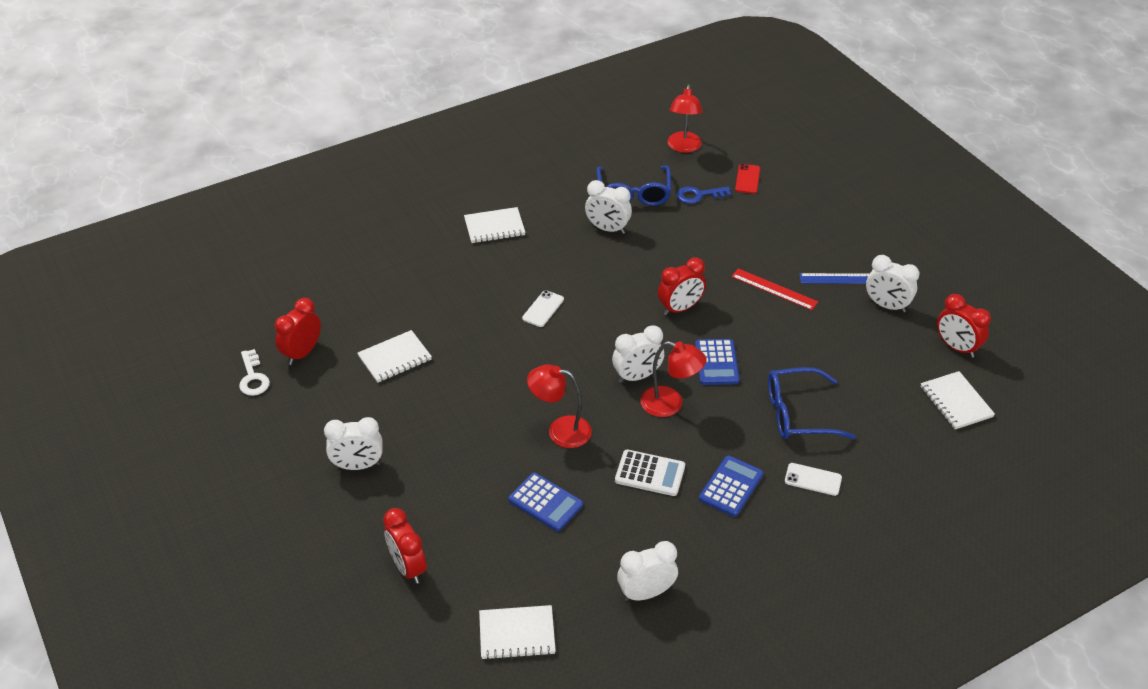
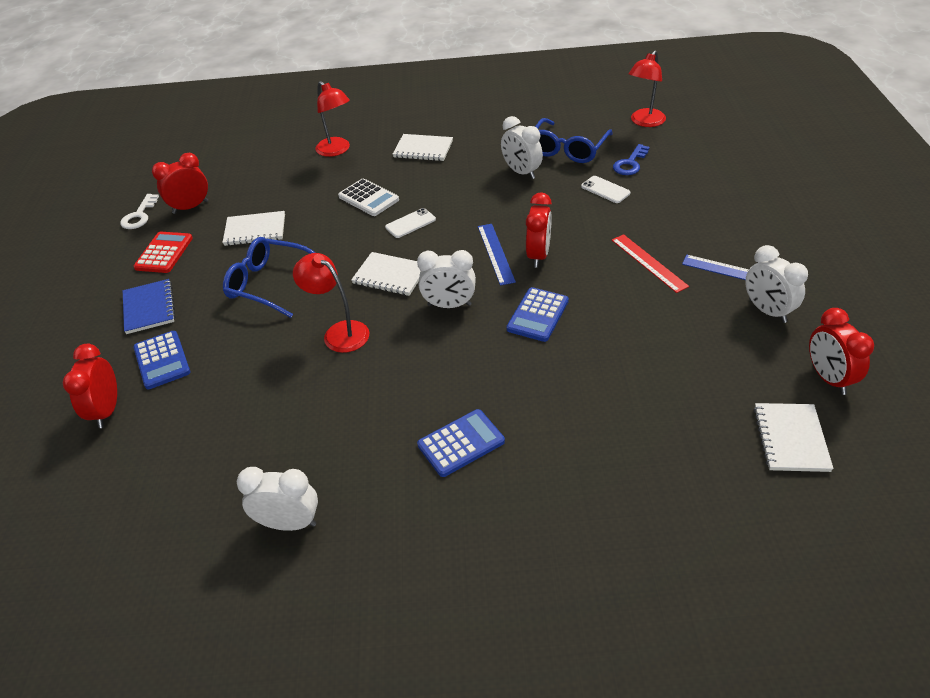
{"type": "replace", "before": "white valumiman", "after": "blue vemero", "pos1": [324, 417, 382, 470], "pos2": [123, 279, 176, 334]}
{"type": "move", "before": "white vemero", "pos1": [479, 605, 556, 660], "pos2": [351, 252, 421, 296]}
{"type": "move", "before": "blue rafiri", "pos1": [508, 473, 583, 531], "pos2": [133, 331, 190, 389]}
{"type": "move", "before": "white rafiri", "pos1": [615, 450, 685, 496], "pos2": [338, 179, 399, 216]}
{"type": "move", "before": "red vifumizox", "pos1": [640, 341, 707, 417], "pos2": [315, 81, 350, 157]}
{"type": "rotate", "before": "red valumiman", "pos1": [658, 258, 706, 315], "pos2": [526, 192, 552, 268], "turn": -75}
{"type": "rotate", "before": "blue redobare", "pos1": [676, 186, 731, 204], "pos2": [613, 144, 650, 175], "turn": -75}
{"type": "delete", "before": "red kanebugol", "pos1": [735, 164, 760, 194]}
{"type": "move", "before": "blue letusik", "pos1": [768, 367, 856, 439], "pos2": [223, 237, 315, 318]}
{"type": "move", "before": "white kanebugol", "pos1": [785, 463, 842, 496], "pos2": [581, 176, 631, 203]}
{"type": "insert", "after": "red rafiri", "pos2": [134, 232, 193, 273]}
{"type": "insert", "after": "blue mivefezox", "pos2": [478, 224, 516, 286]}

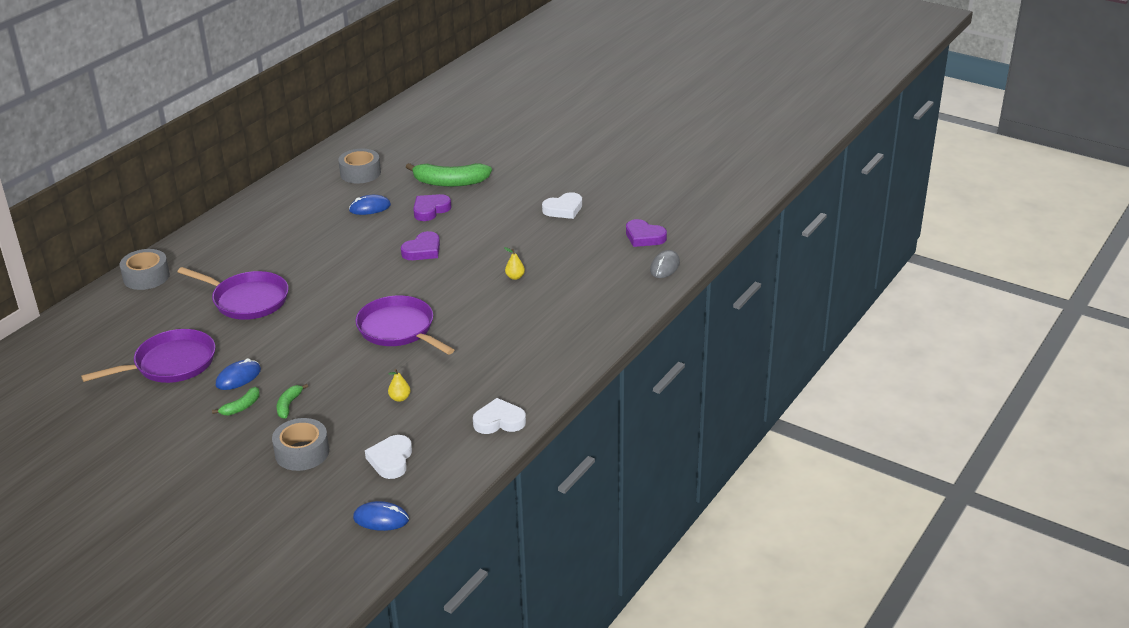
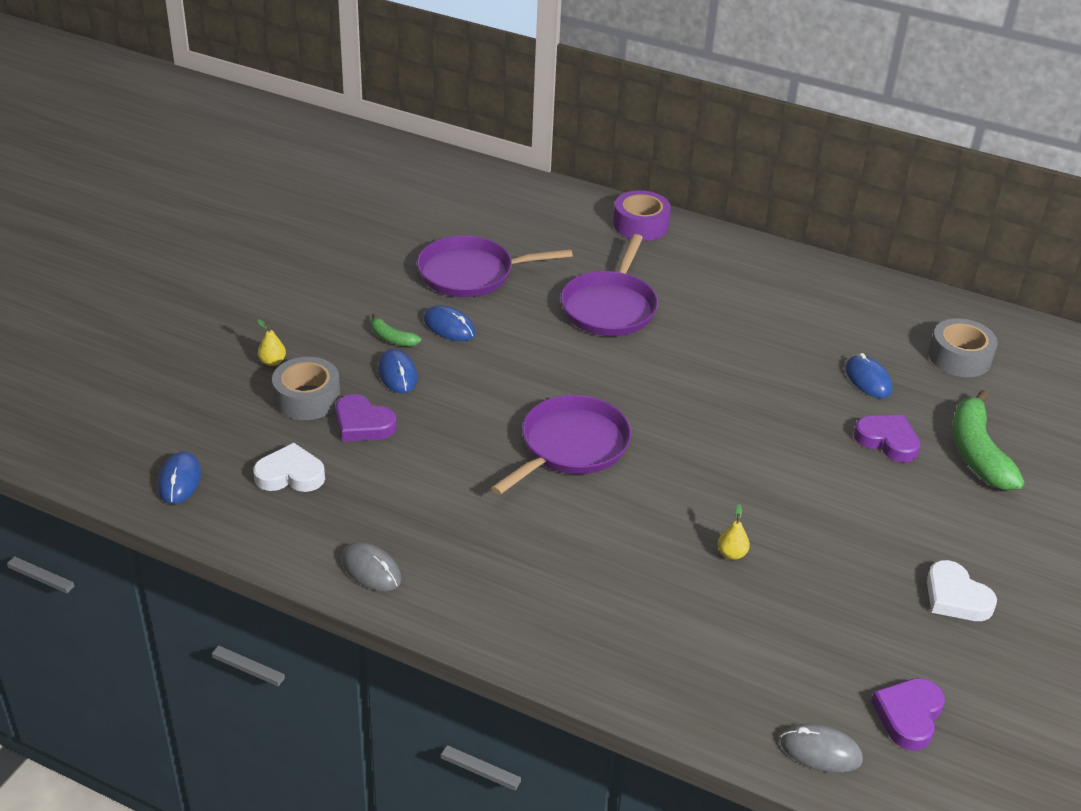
{"type": "rotate", "before": "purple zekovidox", "pos1": [81, 329, 216, 383], "pos2": [417, 236, 573, 297], "turn": 120}
{"type": "recolor", "before": "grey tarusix", "after": "purple tarusix", "pos1": [120, 249, 170, 290], "pos2": [613, 190, 671, 241]}
{"type": "replace", "before": "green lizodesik", "after": "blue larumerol", "pos1": [277, 384, 308, 419], "pos2": [378, 349, 418, 393]}
{"type": "move", "before": "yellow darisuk", "pos1": [388, 369, 411, 402], "pos2": [257, 319, 286, 366]}
{"type": "move", "before": "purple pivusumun", "pos1": [401, 231, 440, 260], "pos2": [336, 394, 397, 442]}
{"type": "replace", "before": "white pivusumun", "after": "grey larumerol", "pos1": [473, 398, 526, 434], "pos2": [341, 542, 402, 591]}

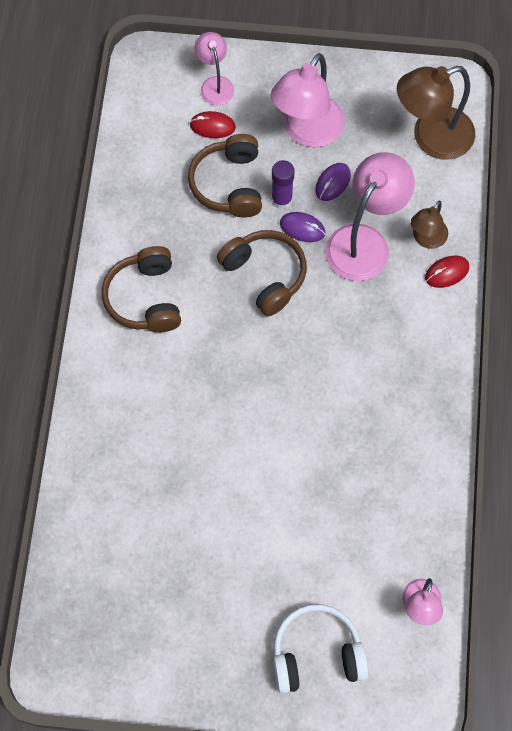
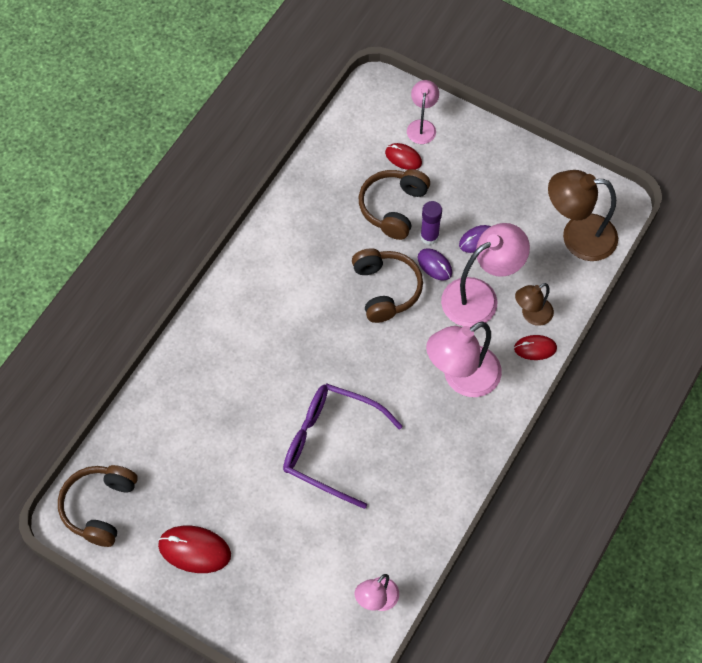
{"type": "move", "before": "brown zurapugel", "pos1": [102, 246, 181, 332], "pos2": [58, 465, 138, 547]}
{"type": "move", "before": "pink vifumizox", "pos1": [271, 53, 345, 147], "pos2": [426, 321, 502, 397]}
{"type": "delete", "before": "white zurapugel", "pos1": [273, 604, 369, 693]}
{"type": "insert", "after": "red larumerol", "pos2": [158, 526, 231, 573]}
{"type": "insert", "after": "purple letusik", "pos2": [283, 383, 403, 509]}

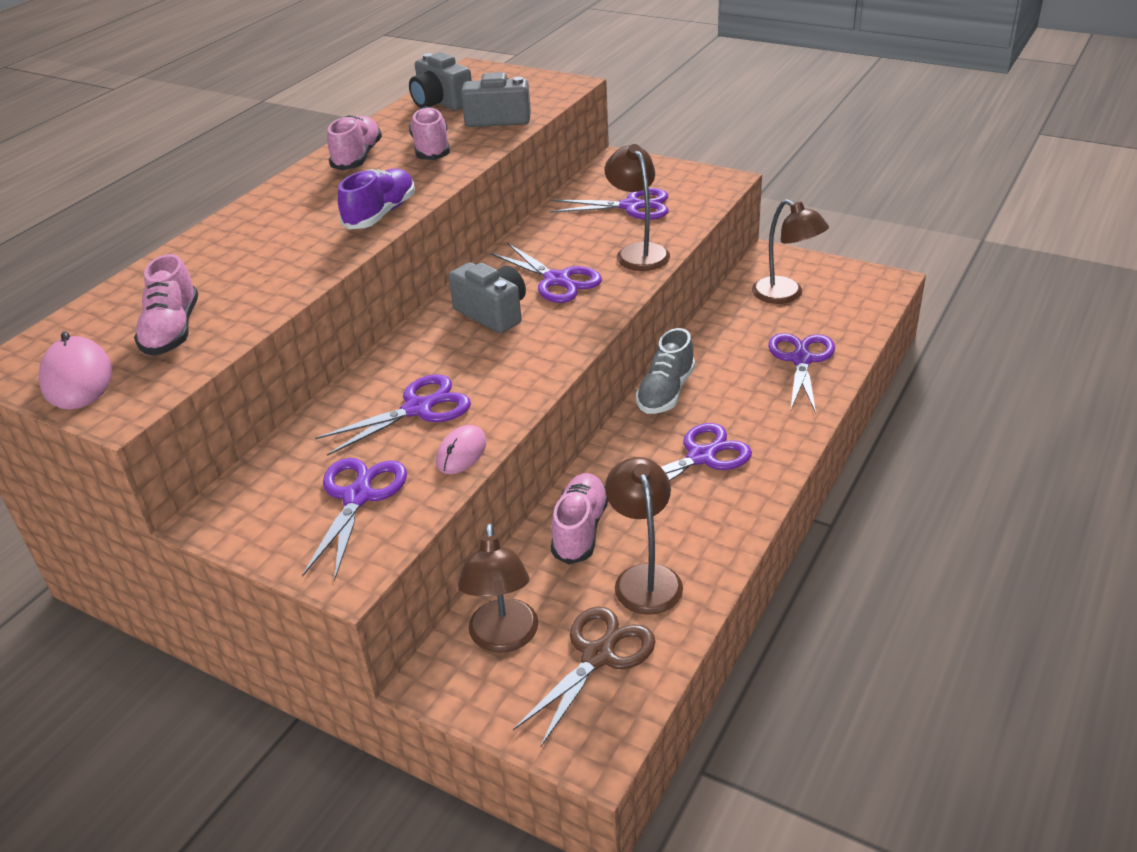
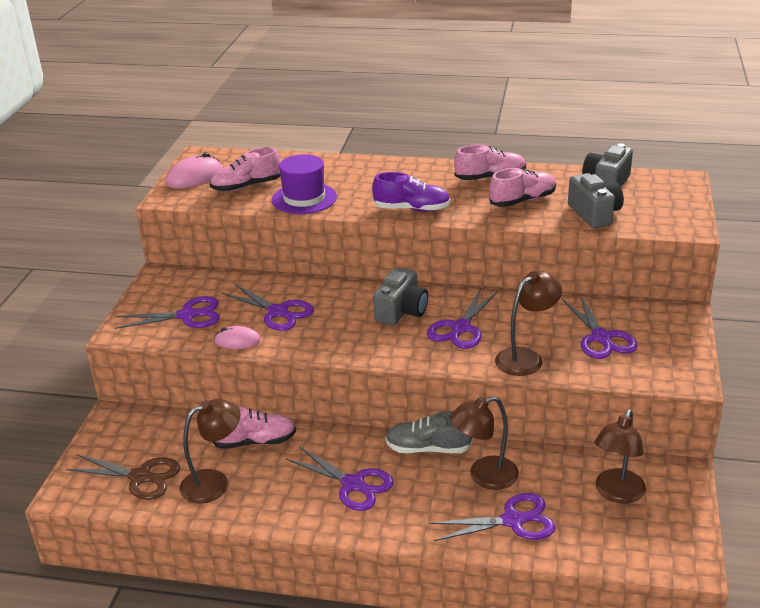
{"type": "move", "before": "brown vifumizox", "pos1": [458, 523, 539, 653], "pos2": [449, 396, 519, 490]}
{"type": "insert", "after": "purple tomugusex", "pos2": [272, 154, 337, 214]}

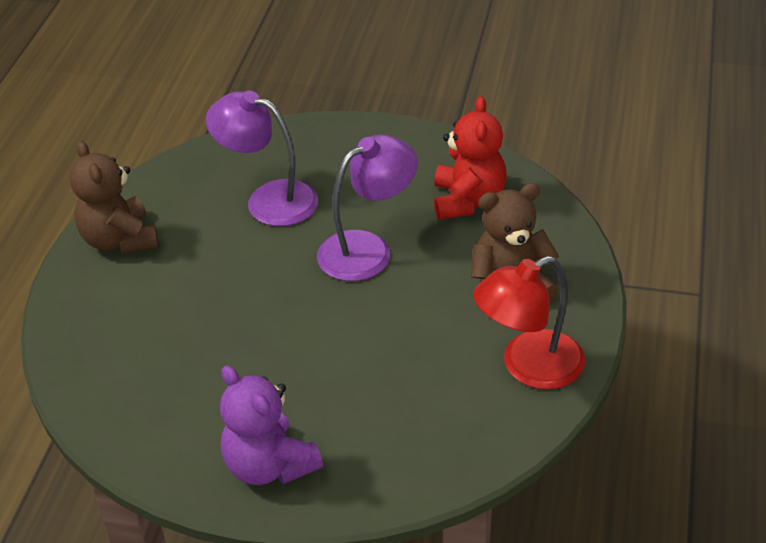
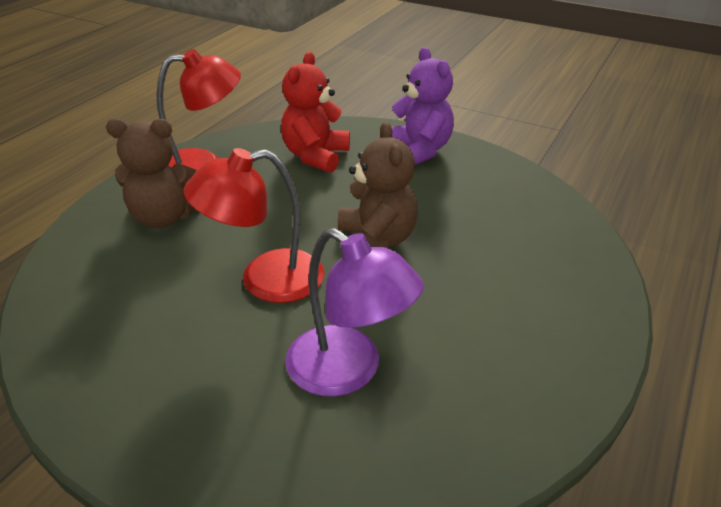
{"type": "move", "before": "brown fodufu", "pos1": [70, 140, 159, 254], "pos2": [338, 122, 418, 249]}
{"type": "recolor", "before": "purple vifumizox", "after": "red vifumizox", "pos1": [317, 134, 418, 281], "pos2": [184, 148, 324, 303]}
{"type": "move", "before": "red fodufu", "pos1": [434, 96, 507, 220], "pos2": [281, 52, 350, 173]}

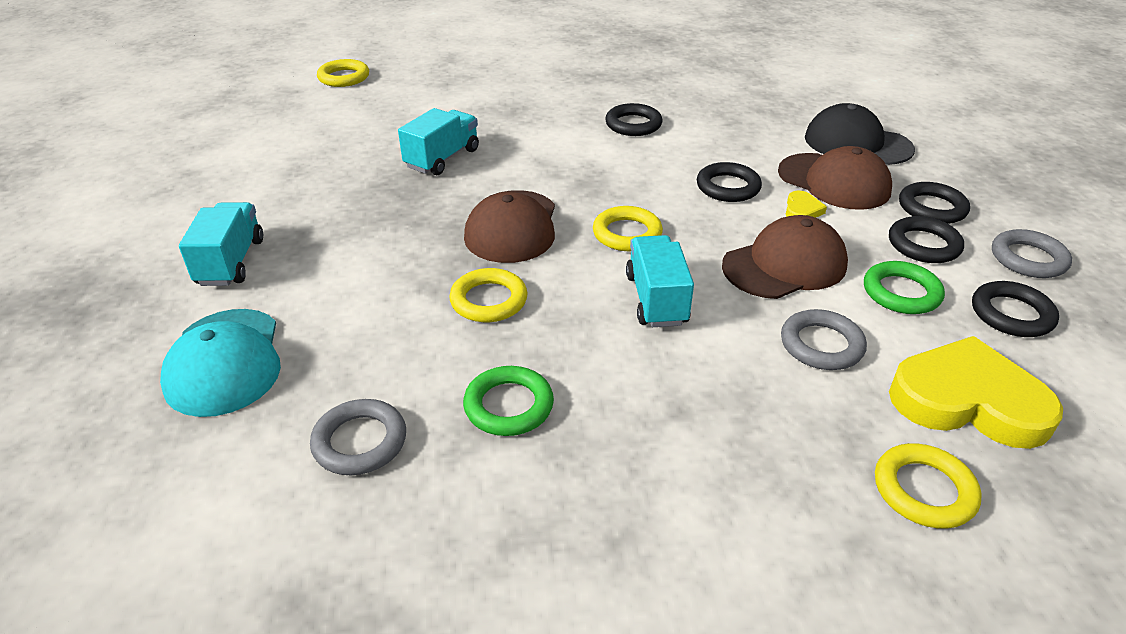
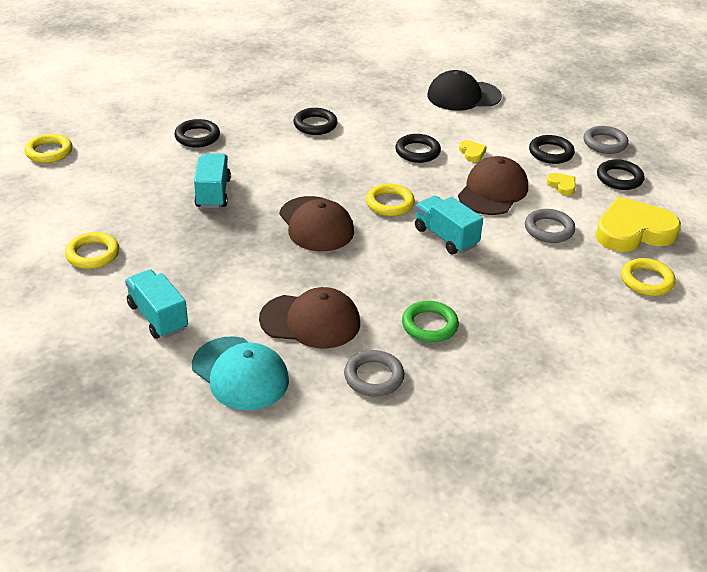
{"type": "move", "before": "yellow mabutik", "pos1": [449, 268, 527, 322], "pos2": [65, 232, 119, 269]}
{"type": "move", "before": "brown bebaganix", "pos1": [778, 146, 892, 210], "pos2": [259, 287, 360, 349]}
{"type": "replace", "before": "green mabutik", "after": "yellow pivusumun", "pos1": [864, 261, 945, 314], "pos2": [547, 173, 576, 195]}
{"type": "move", "before": "black mabutik", "pos1": [899, 182, 970, 224], "pos2": [174, 119, 220, 147]}

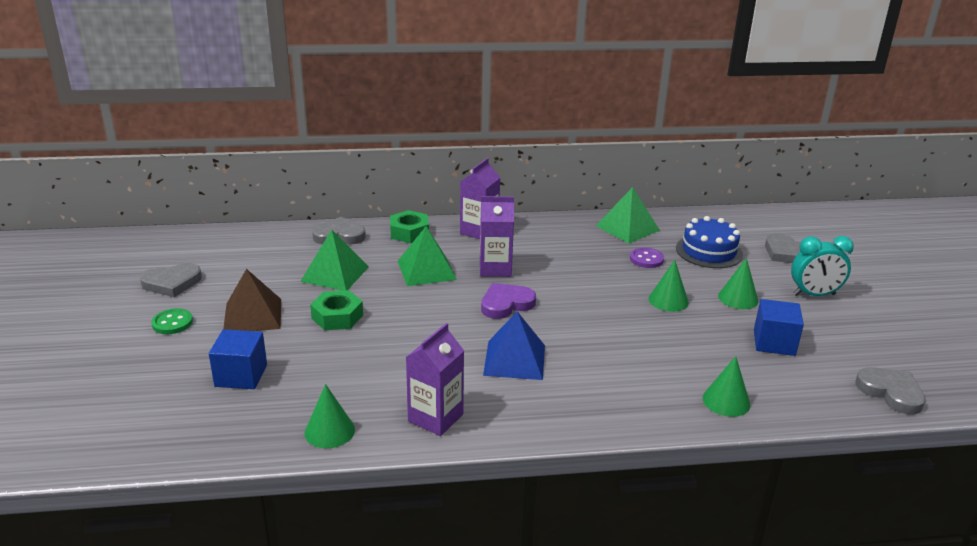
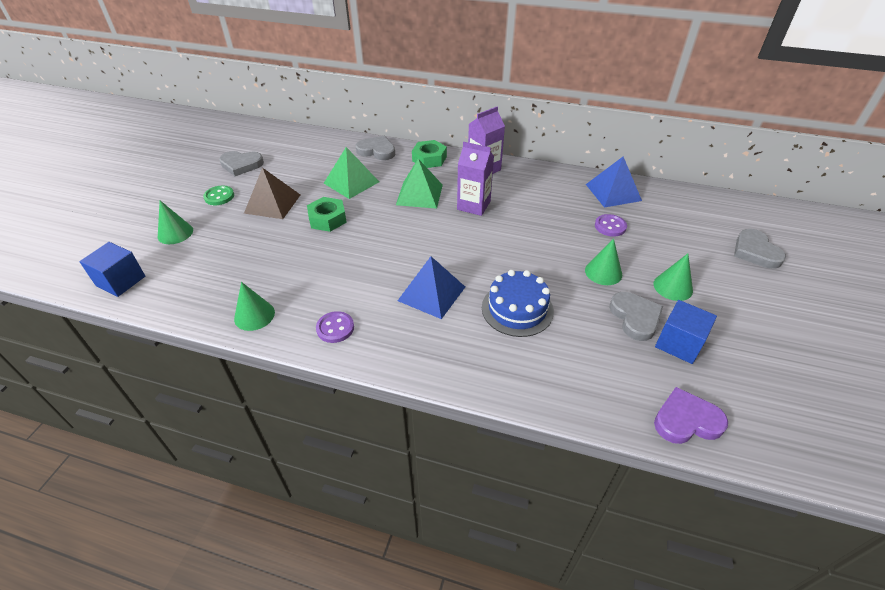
{"type": "move", "before": "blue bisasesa", "pos1": [209, 329, 267, 389], "pos2": [79, 242, 145, 297]}
{"type": "replace", "before": "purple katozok", "after": "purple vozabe", "pos1": [406, 323, 464, 436], "pos2": [316, 311, 354, 343]}
{"type": "move", "before": "purple pivusumun", "pos1": [481, 283, 536, 319], "pos2": [654, 387, 728, 444]}
{"type": "recolor", "before": "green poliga", "after": "blue poliga", "pos1": [596, 187, 660, 243], "pos2": [586, 157, 642, 208]}
{"type": "move", "before": "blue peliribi", "pos1": [676, 216, 743, 268], "pos2": [482, 270, 554, 337]}
{"type": "move", "before": "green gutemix", "pos1": [702, 356, 751, 417], "pos2": [158, 201, 193, 244]}
{"type": "delete", "before": "turquoise valumiman", "pos1": [791, 236, 854, 296]}
{"type": "move", "before": "grey pivusumun", "pos1": [856, 367, 926, 415], "pos2": [609, 292, 663, 341]}

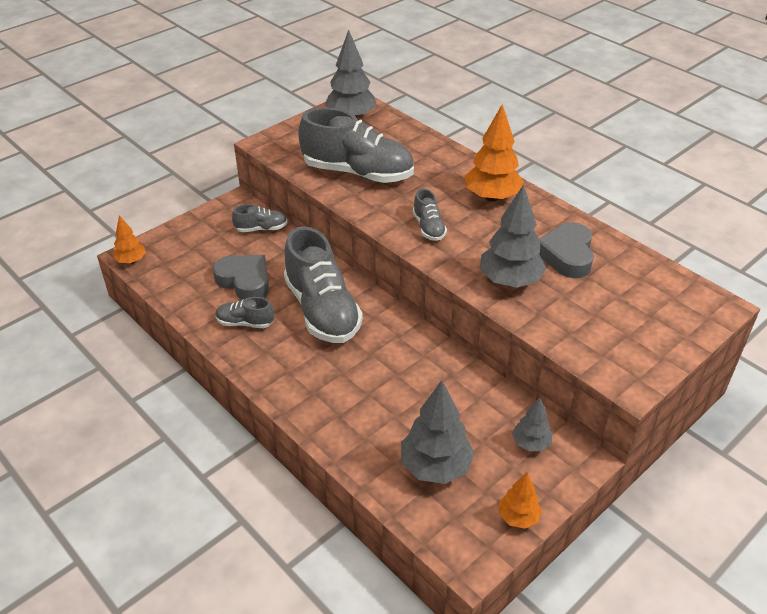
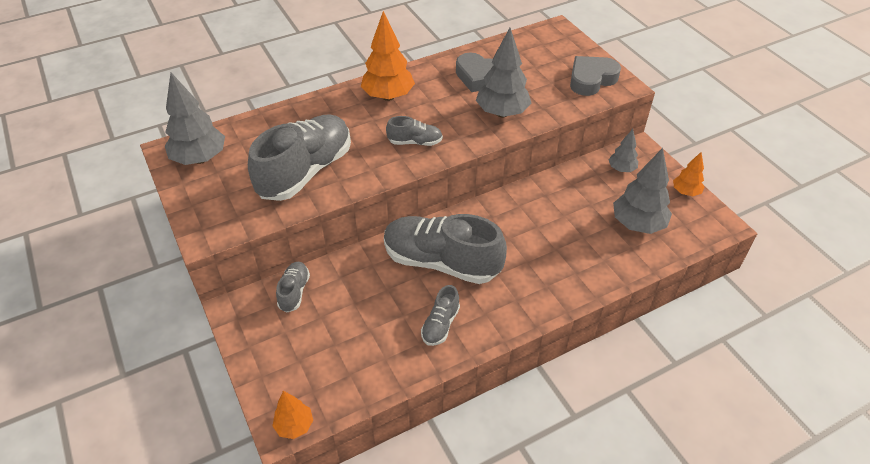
{"type": "move", "before": "grey pivusumun", "pos1": [212, 255, 269, 300], "pos2": [570, 56, 621, 96]}
{"type": "rotate", "before": "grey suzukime", "pos1": [284, 226, 363, 343], "pos2": [384, 214, 507, 284], "turn": -150}

